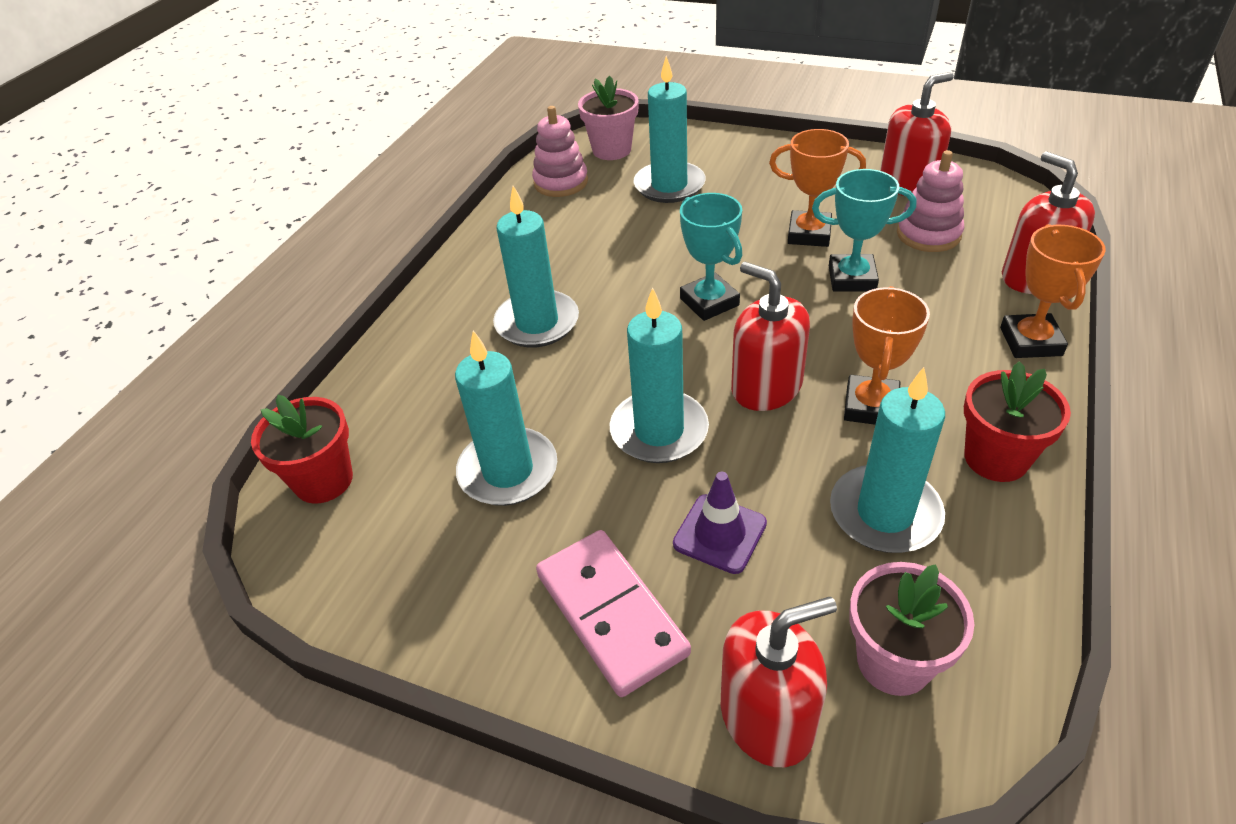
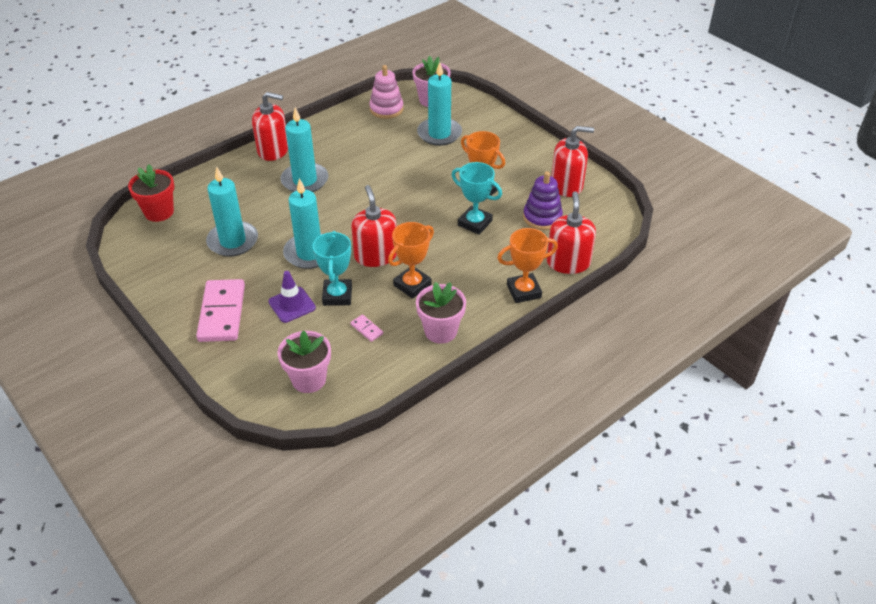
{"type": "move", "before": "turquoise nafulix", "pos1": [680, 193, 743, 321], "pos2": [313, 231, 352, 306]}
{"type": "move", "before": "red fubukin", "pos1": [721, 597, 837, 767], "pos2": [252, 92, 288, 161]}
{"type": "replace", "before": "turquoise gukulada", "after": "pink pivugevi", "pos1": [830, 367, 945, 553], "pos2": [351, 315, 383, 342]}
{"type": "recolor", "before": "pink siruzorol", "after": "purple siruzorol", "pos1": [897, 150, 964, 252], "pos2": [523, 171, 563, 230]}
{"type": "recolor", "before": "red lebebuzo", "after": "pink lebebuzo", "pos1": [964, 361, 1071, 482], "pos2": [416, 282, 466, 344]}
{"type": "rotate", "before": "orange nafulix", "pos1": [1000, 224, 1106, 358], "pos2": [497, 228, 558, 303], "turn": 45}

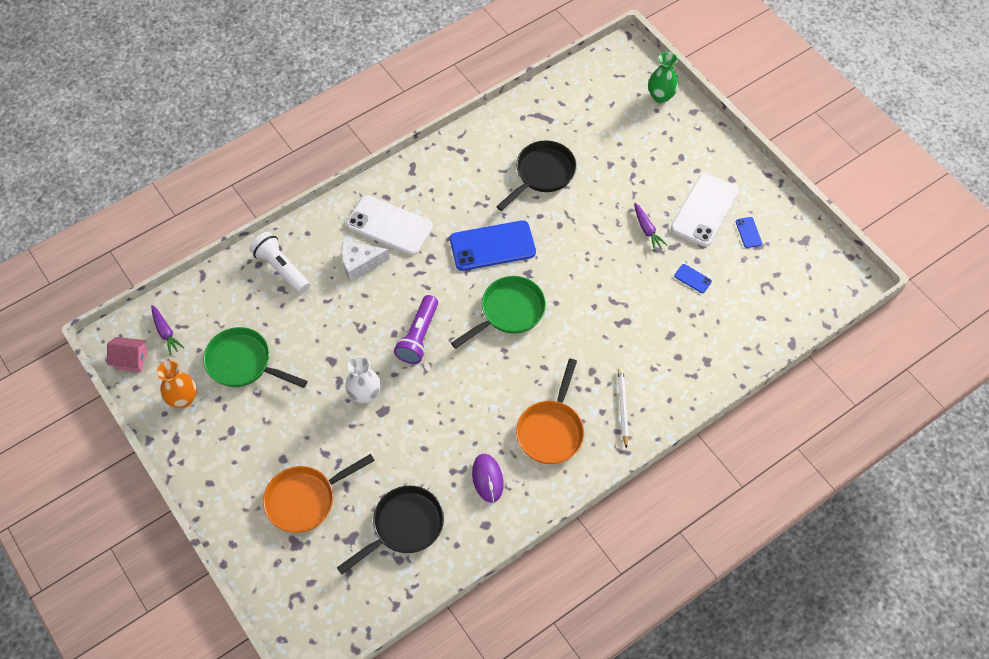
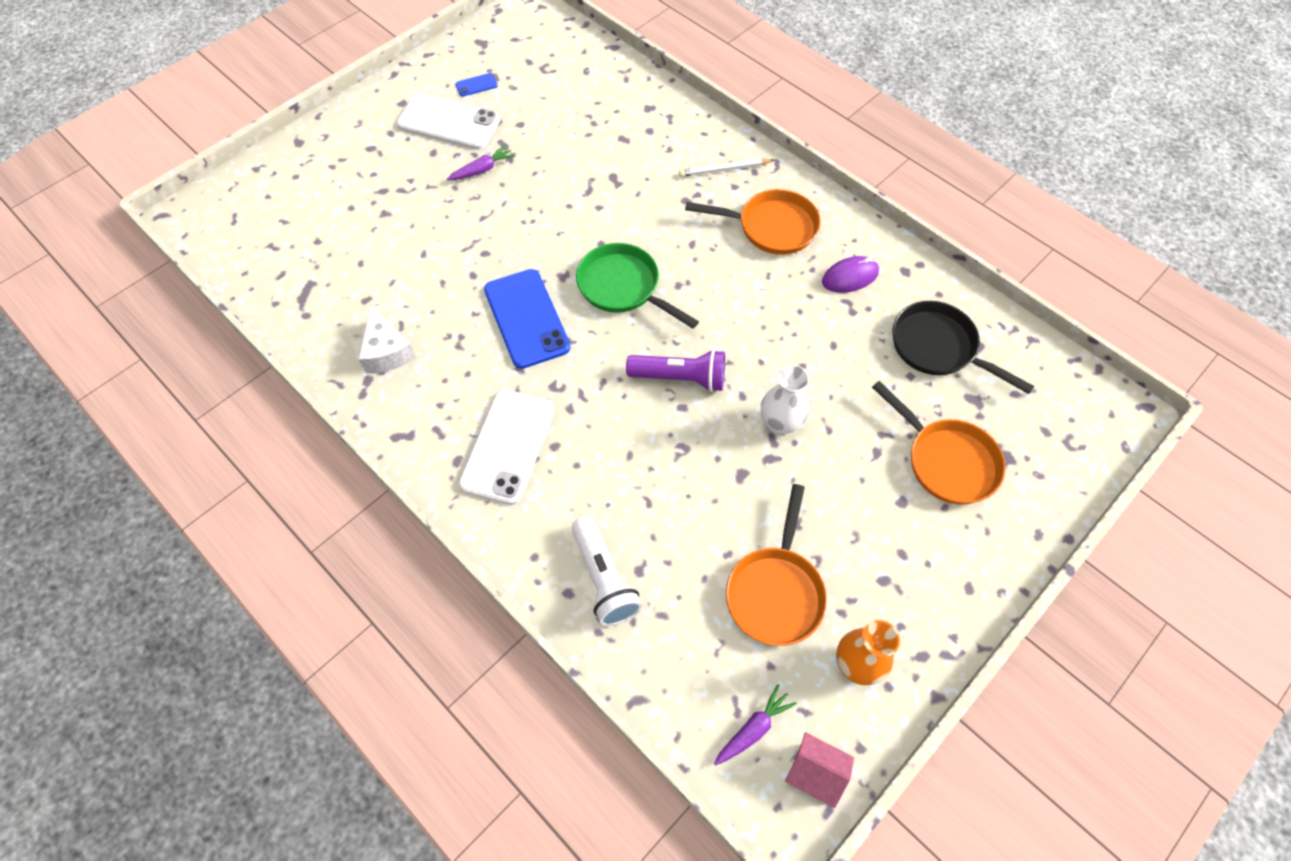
{"type": "rotate", "before": "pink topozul", "pos1": [107, 337, 148, 372], "pos2": [785, 732, 854, 808], "turn": -60}
{"type": "recolor", "before": "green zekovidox", "after": "orange zekovidox", "pos1": [203, 327, 308, 388], "pos2": [726, 484, 827, 646]}
{"type": "rotate", "before": "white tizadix", "pos1": [250, 232, 310, 294], "pos2": [572, 516, 642, 626], "turn": -60}
{"type": "move", "before": "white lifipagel", "pos1": [341, 241, 390, 282], "pos2": [358, 306, 416, 373]}
{"type": "delete", "before": "black zekovidox", "pos1": [496, 140, 577, 211]}
{"type": "delete", "before": "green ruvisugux", "pos1": [648, 52, 679, 103]}
{"type": "delete", "before": "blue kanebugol", "pos1": [674, 264, 712, 293]}

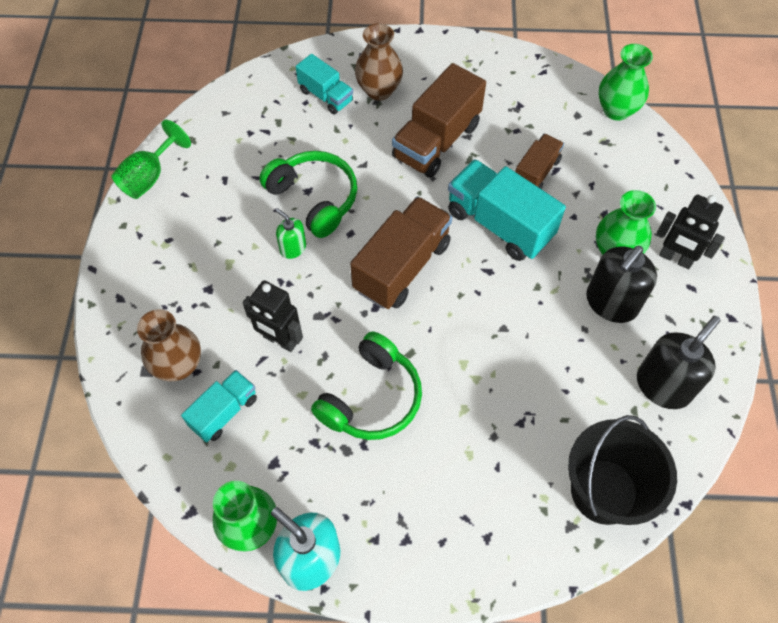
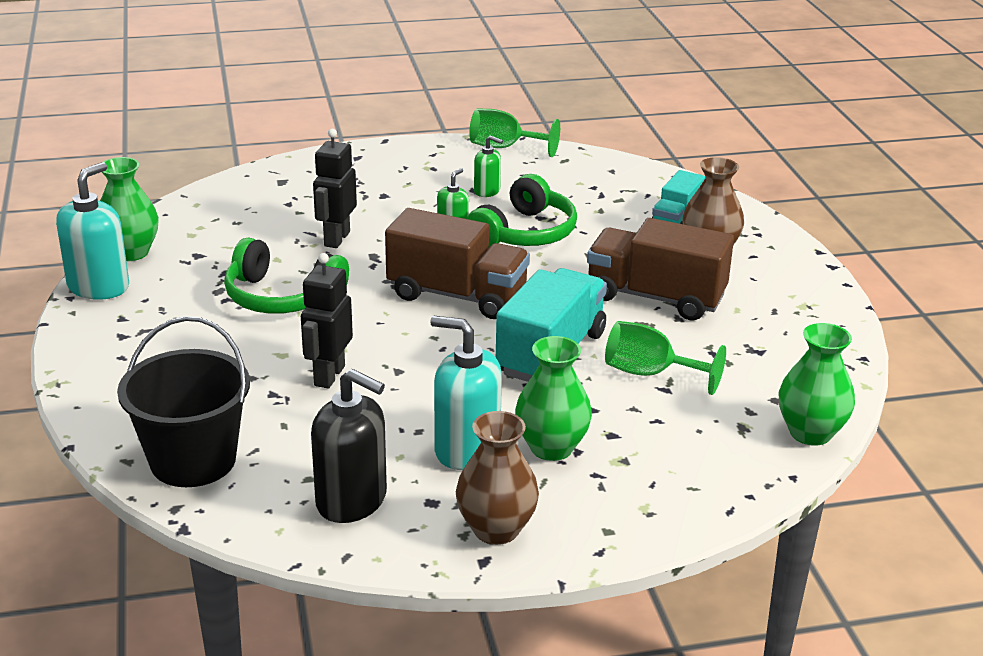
{"type": "move", "before": "brown ruvisugux", "pos1": [137, 309, 201, 381], "pos2": [456, 411, 539, 545]}
{"type": "delete", "before": "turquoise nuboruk", "pos1": [181, 370, 257, 442]}
{"type": "replace", "before": "brown nuboruk", "after": "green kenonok", "pos1": [515, 134, 564, 189], "pos2": [605, 321, 726, 395]}
{"type": "recolor", "before": "black fubukin", "after": "turquoise fubukin", "pos1": [586, 246, 657, 323], "pos2": [431, 316, 502, 470]}
{"type": "move", "before": "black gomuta", "pos1": [657, 194, 725, 269], "pos2": [301, 253, 353, 389]}
{"type": "insert", "after": "green fubukin", "pos2": [474, 135, 503, 197]}

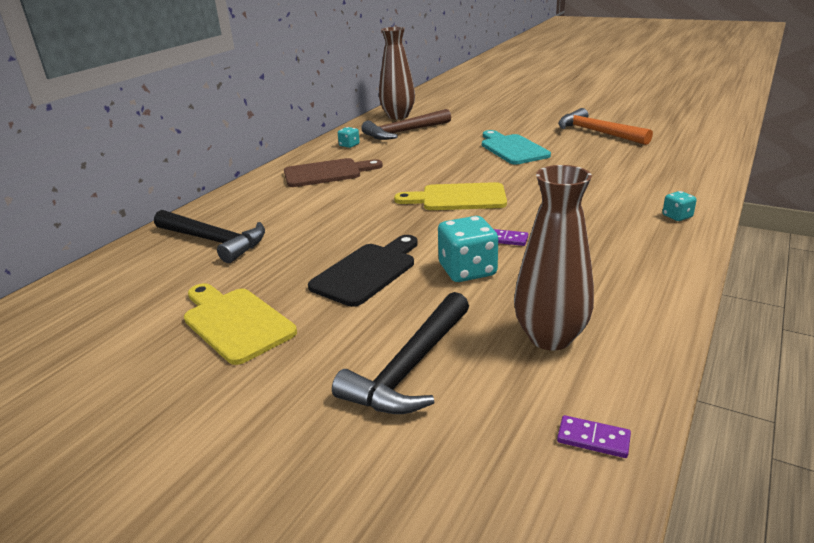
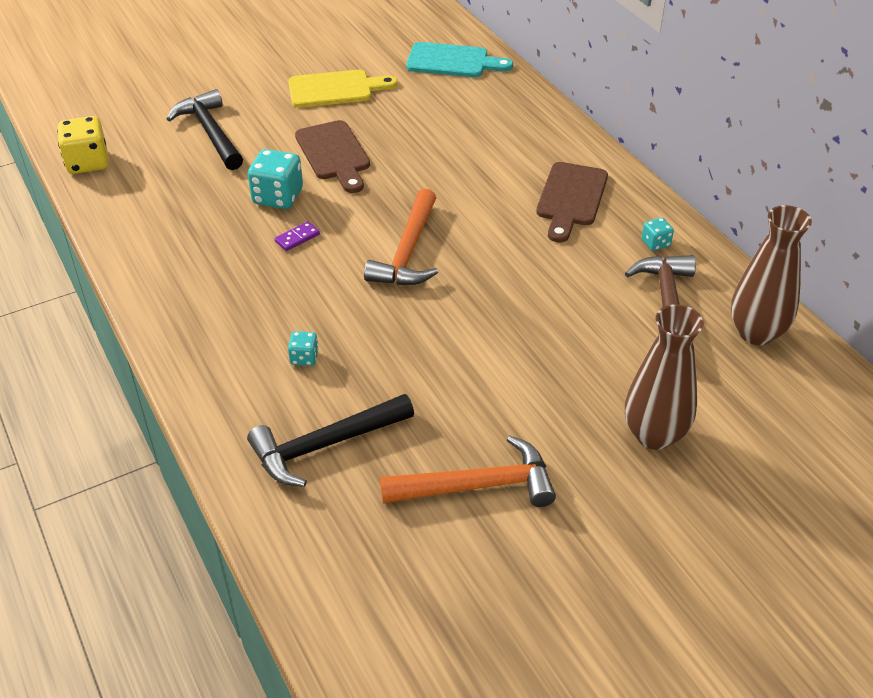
{"type": "move", "before": "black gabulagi", "pos1": [154, 210, 265, 263], "pos2": [247, 394, 414, 487]}
{"type": "recolor", "before": "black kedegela", "after": "brown kedegela", "pos1": [308, 235, 418, 307], "pos2": [295, 120, 370, 193]}
{"type": "replace", "before": "yellow kedegela", "after": "orange gabulagi", "pos1": [394, 182, 507, 210], "pos2": [364, 188, 438, 285]}
{"type": "move", "before": "turquoise kedegela", "pos1": [482, 130, 551, 164], "pos2": [406, 42, 513, 77]}
{"type": "move", "before": "brown ruvisugux", "pos1": [514, 165, 594, 350], "pos2": [625, 304, 703, 450]}
{"type": "replace", "before": "purple pivugevi", "after": "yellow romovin", "pos1": [557, 415, 631, 458], "pos2": [57, 116, 109, 174]}
{"type": "move", "before": "turquoise romovin", "pos1": [662, 191, 697, 221], "pos2": [288, 331, 319, 366]}

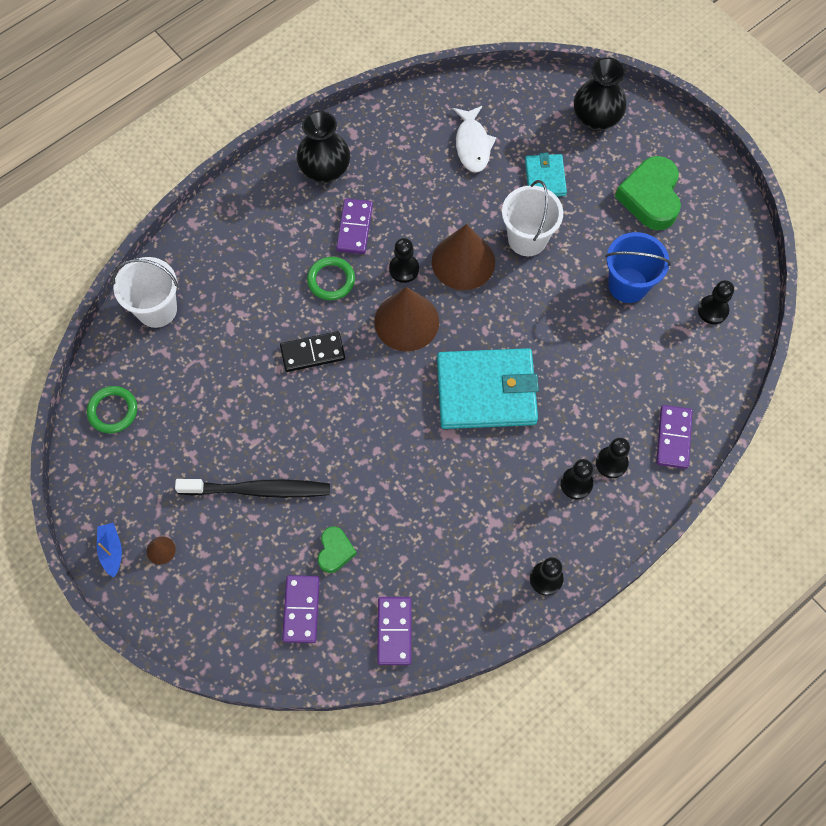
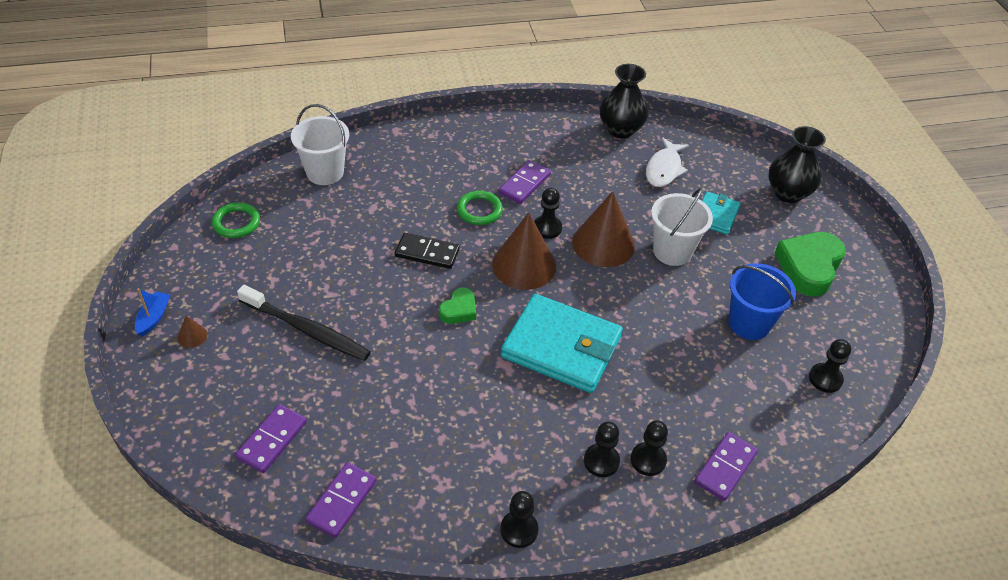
{"type": "move", "before": "black ruvisugux", "pos1": [297, 111, 350, 183], "pos2": [600, 64, 648, 138]}
{"type": "move", "before": "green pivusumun", "pos1": [318, 526, 357, 573], "pos2": [439, 287, 476, 324]}

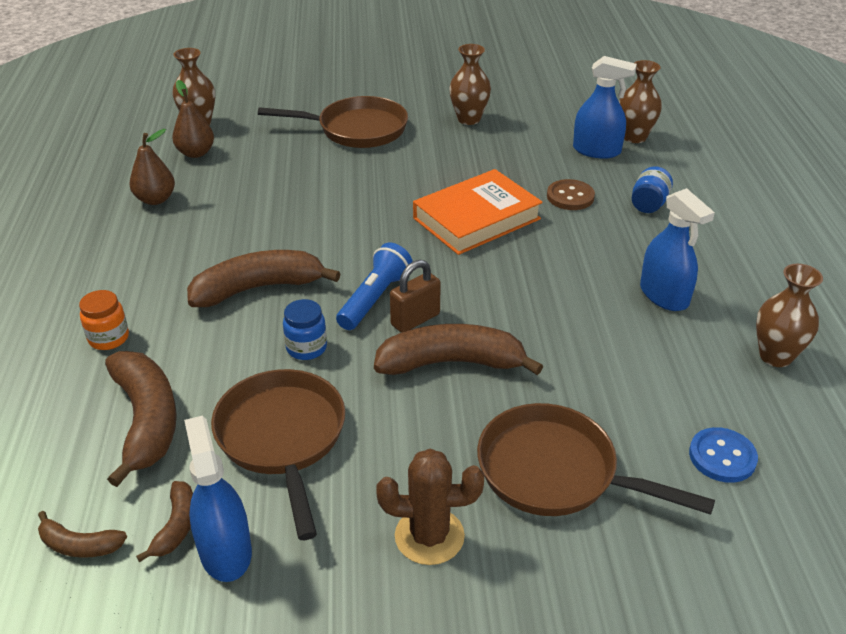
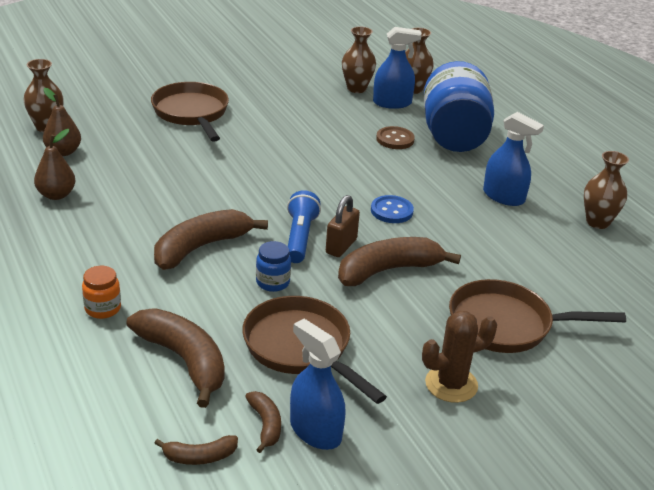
{"type": "rotate", "before": "brown zekovidox", "pos1": [258, 96, 408, 148], "pos2": [151, 82, 229, 142], "turn": -90}
{"type": "delete", "before": "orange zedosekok", "pos1": [413, 169, 543, 255]}
{"type": "move", "before": "brown ruvisugux", "pos1": [449, 44, 491, 125], "pos2": [342, 27, 376, 93]}
{"type": "resize", "before": "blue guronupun", "pos1": [632, 166, 673, 213], "pos2": [424, 61, 494, 152], "scale": 2.48}
{"type": "move", "before": "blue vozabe", "pos1": [689, 427, 758, 483], "pos2": [371, 195, 414, 223]}

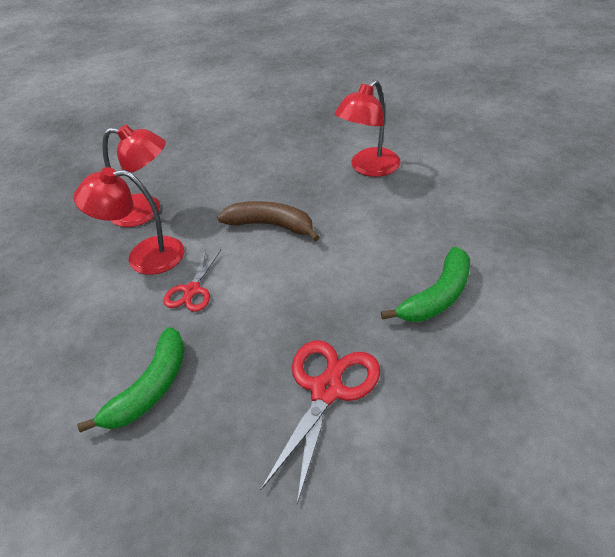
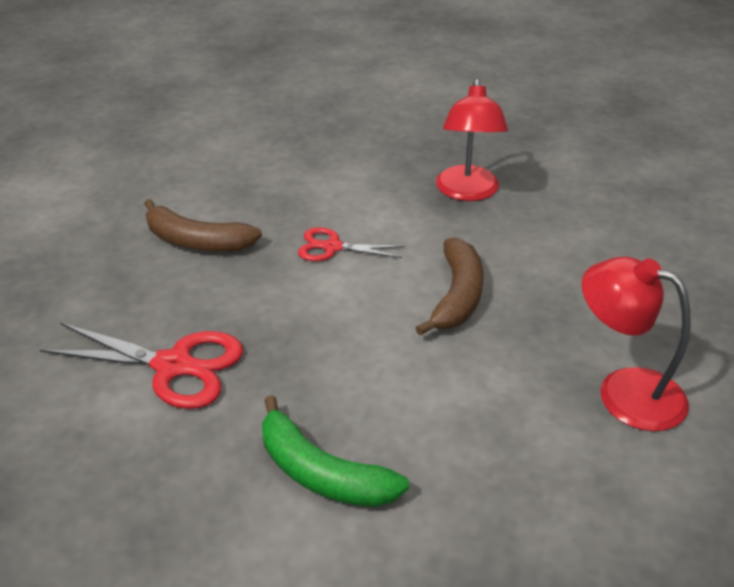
{"type": "delete", "before": "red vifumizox", "pos1": [74, 167, 184, 275]}
{"type": "recolor", "before": "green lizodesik", "after": "brown lizodesik", "pos1": [77, 327, 185, 432], "pos2": [144, 199, 262, 252]}

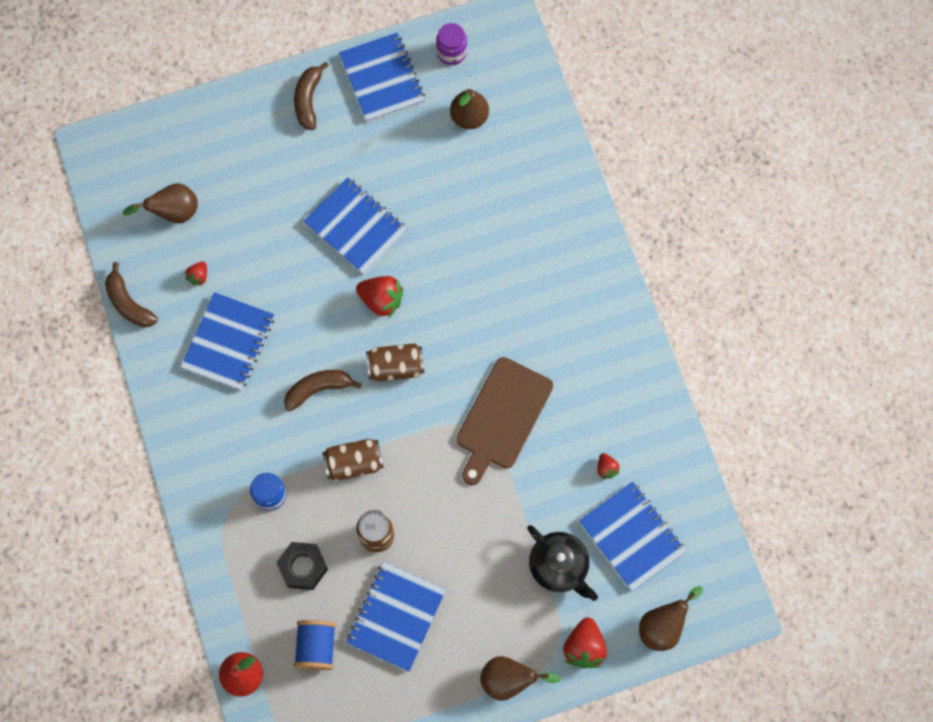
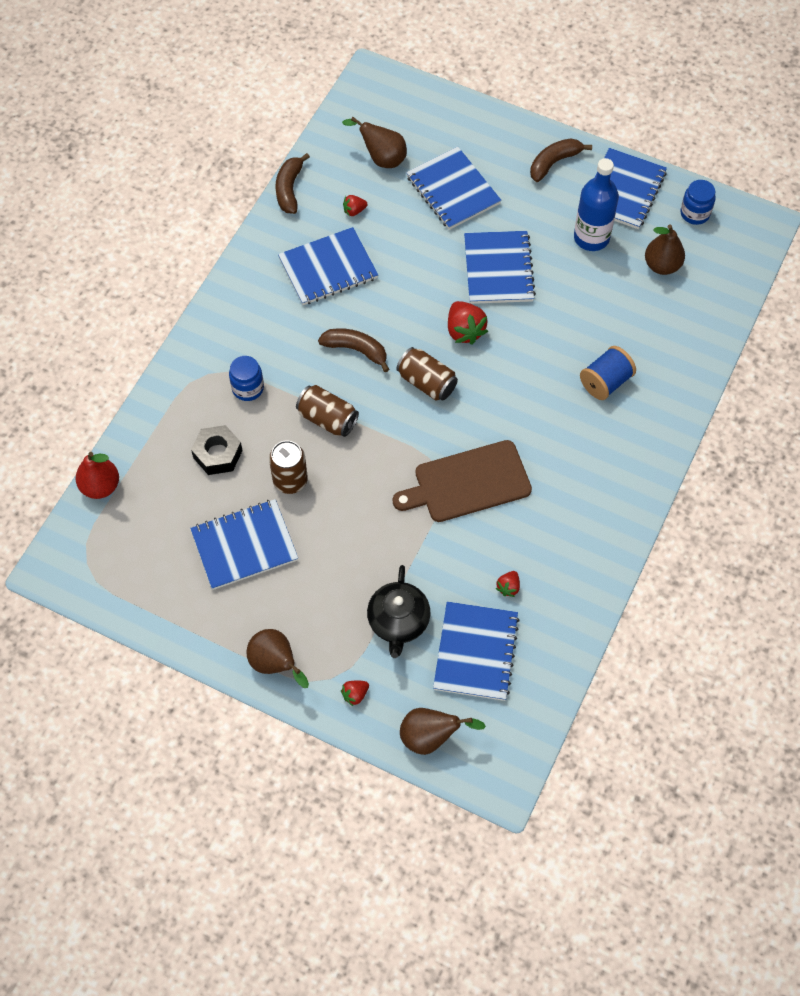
{"type": "move", "before": "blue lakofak", "pos1": [294, 620, 336, 670], "pos2": [580, 346, 636, 400]}
{"type": "recolor", "before": "purple guronupun", "after": "blue guronupun", "pos1": [436, 23, 467, 65], "pos2": [680, 180, 716, 225]}
{"type": "resize", "before": "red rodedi", "pos1": [563, 617, 607, 669], "pos2": [341, 681, 369, 706], "scale": 0.54}
{"type": "insert", "after": "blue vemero", "pos2": [406, 147, 501, 230]}
{"type": "insert", "after": "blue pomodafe", "pos2": [574, 158, 619, 251]}

